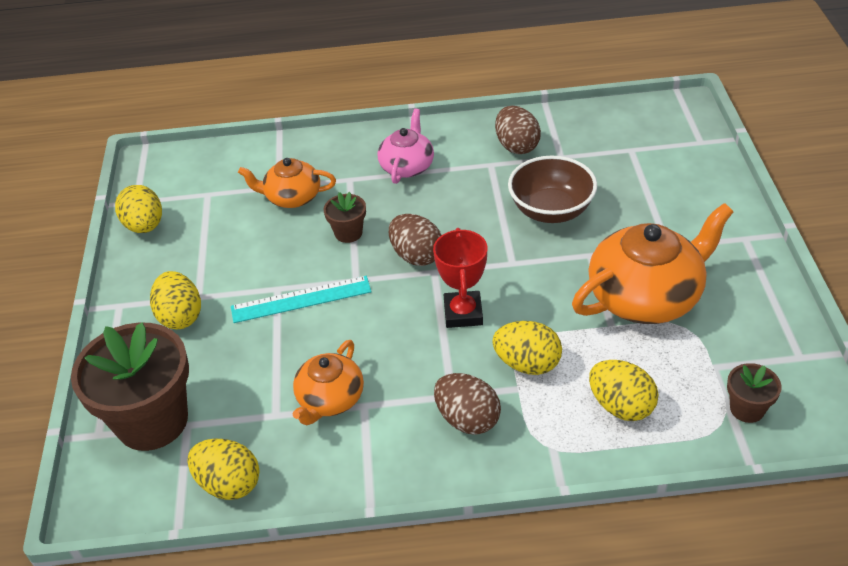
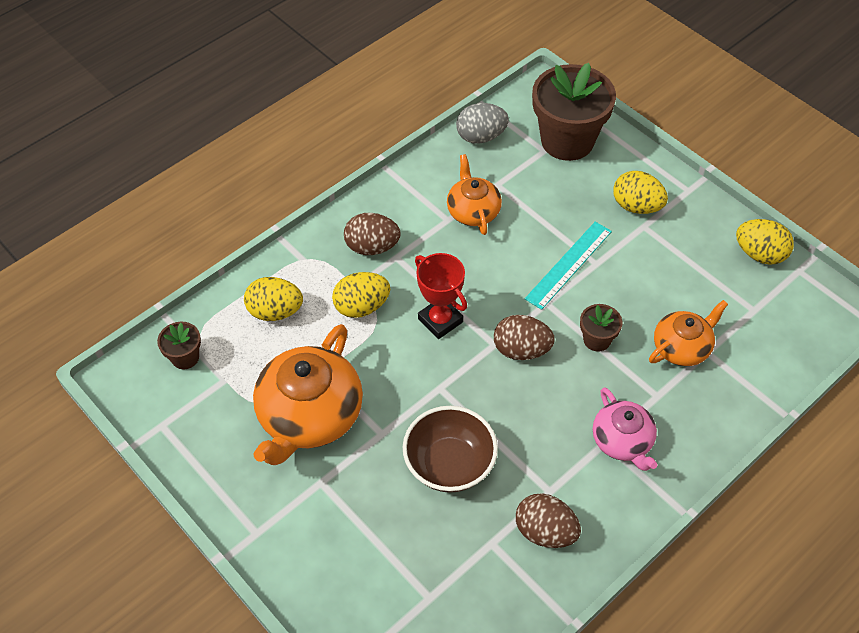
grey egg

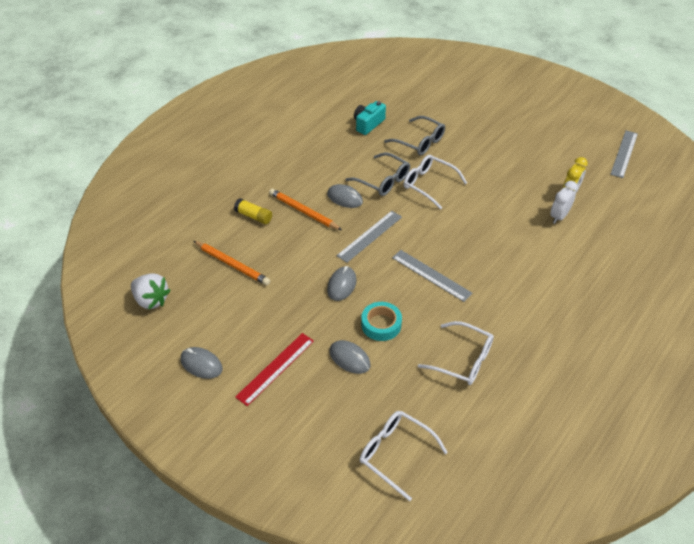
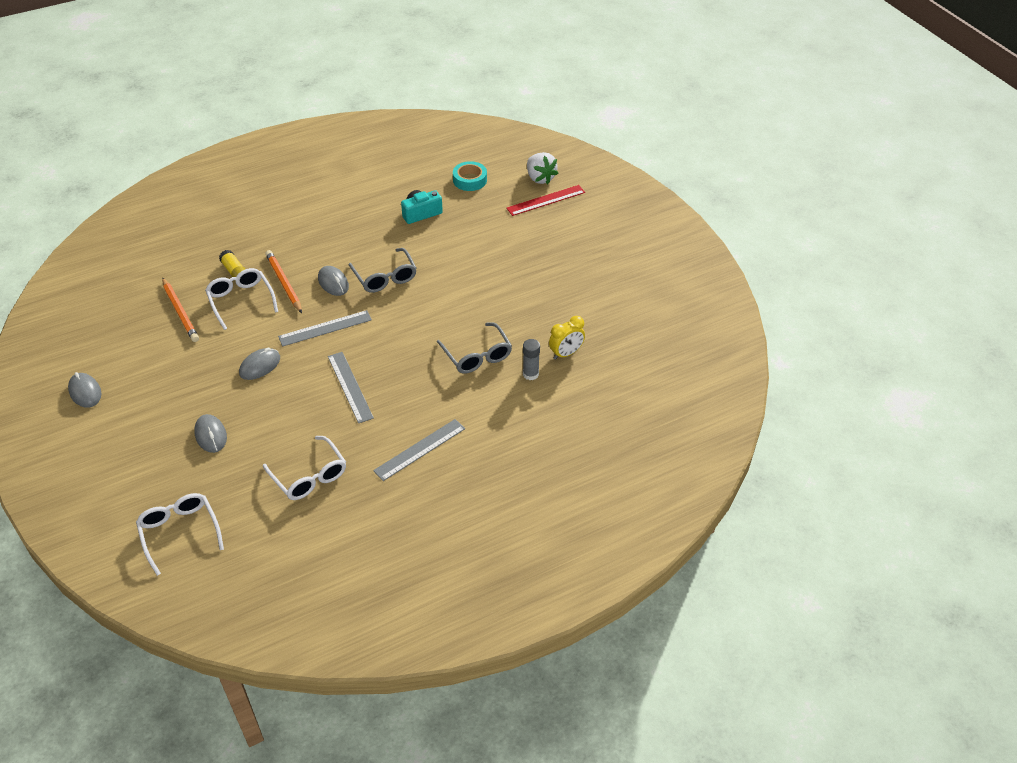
white glasses (2nd from left)
grey ruler (3rd from left)
grey glasses (2nd from left)
turquoise tape
red ruler
grey glue stick
white strawberry

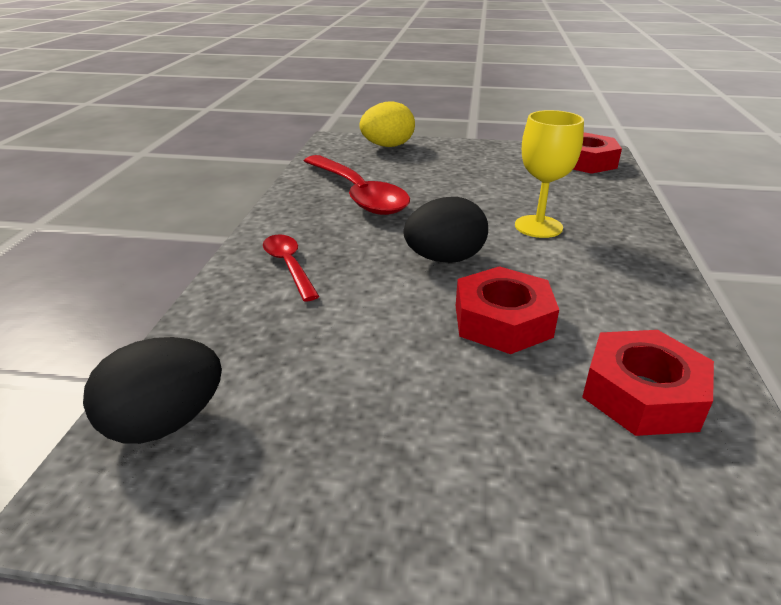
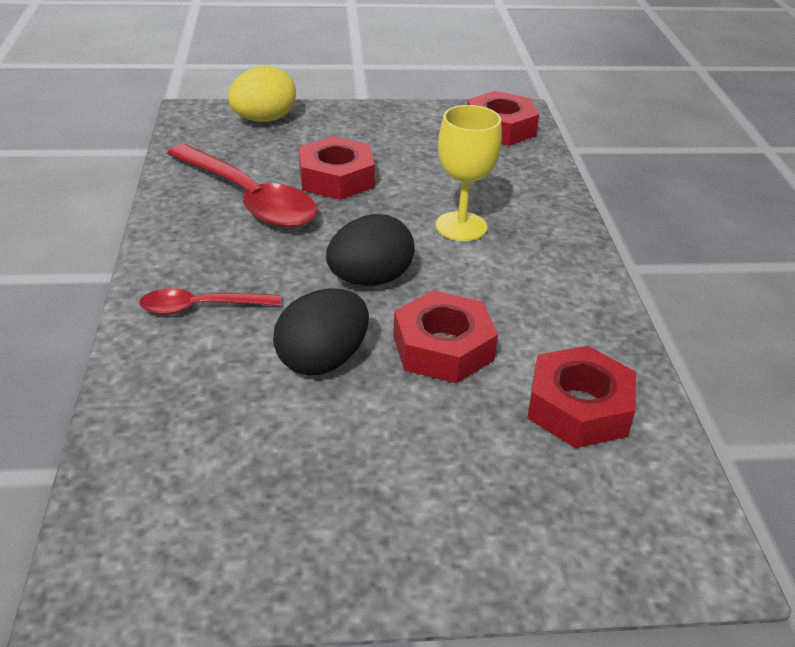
red spoon (1st from left)
black egg (1st from left)
red nut (1st from left)

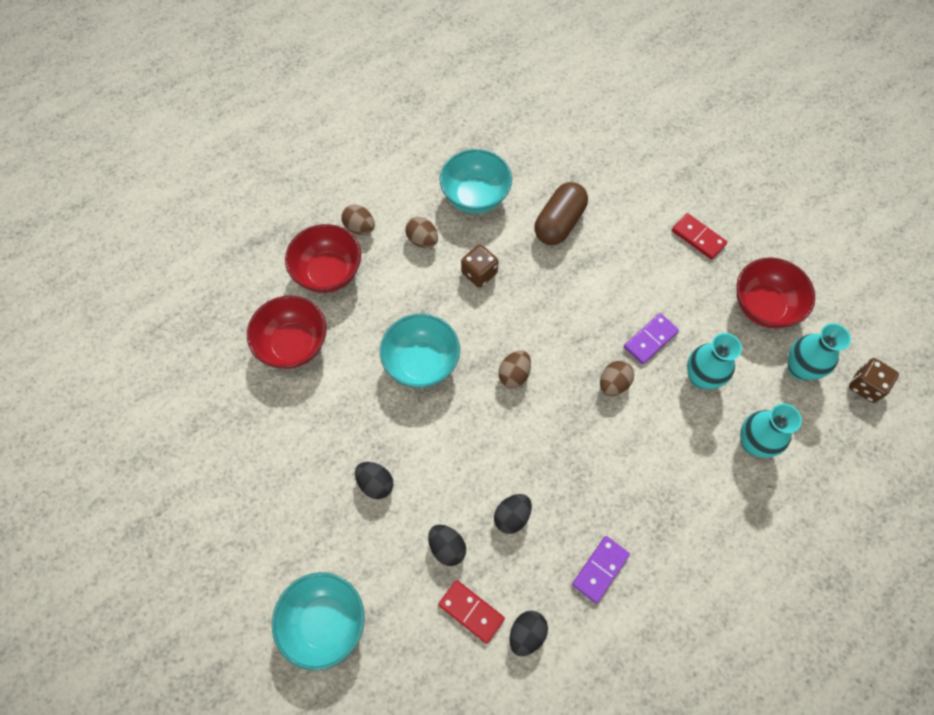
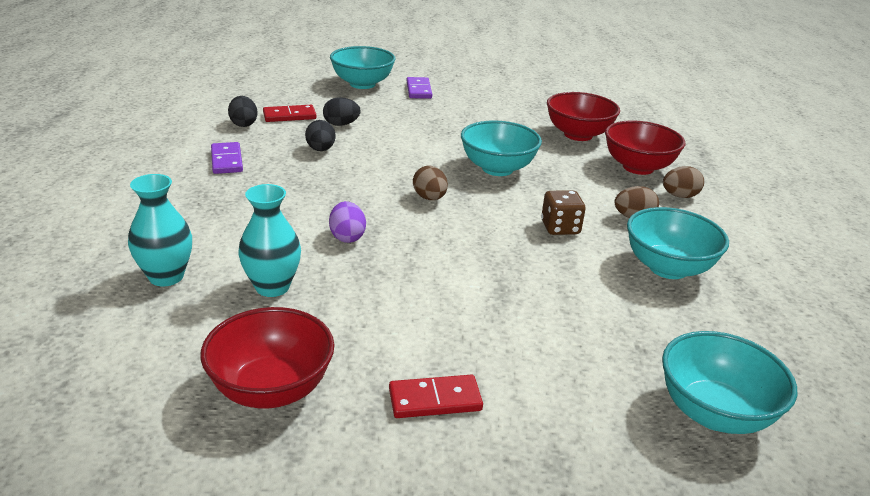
purple egg
purple domino (2nd from left)
turquoise bowl (4th from left)
black egg (1st from left in the first image)
brown capsule
turquoise vase (3rd from left in the first image)
brown dice (2nd from left in the first image)

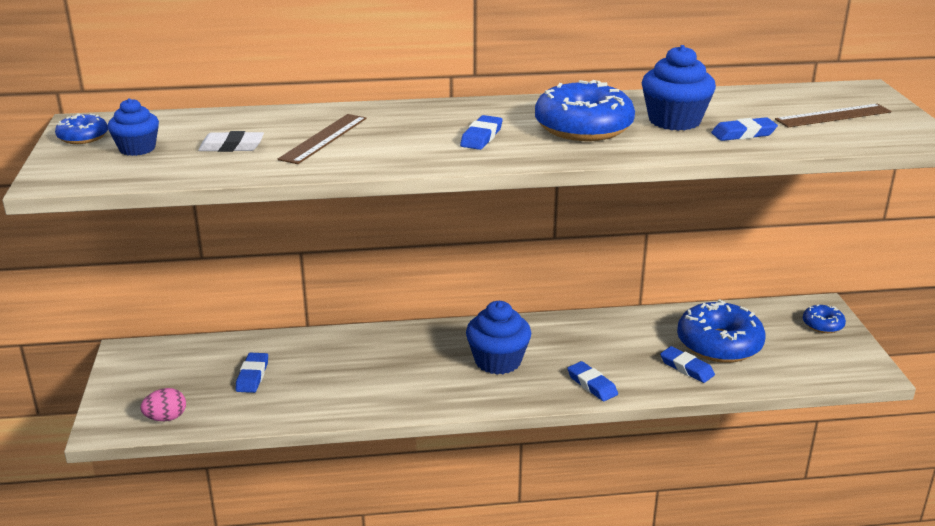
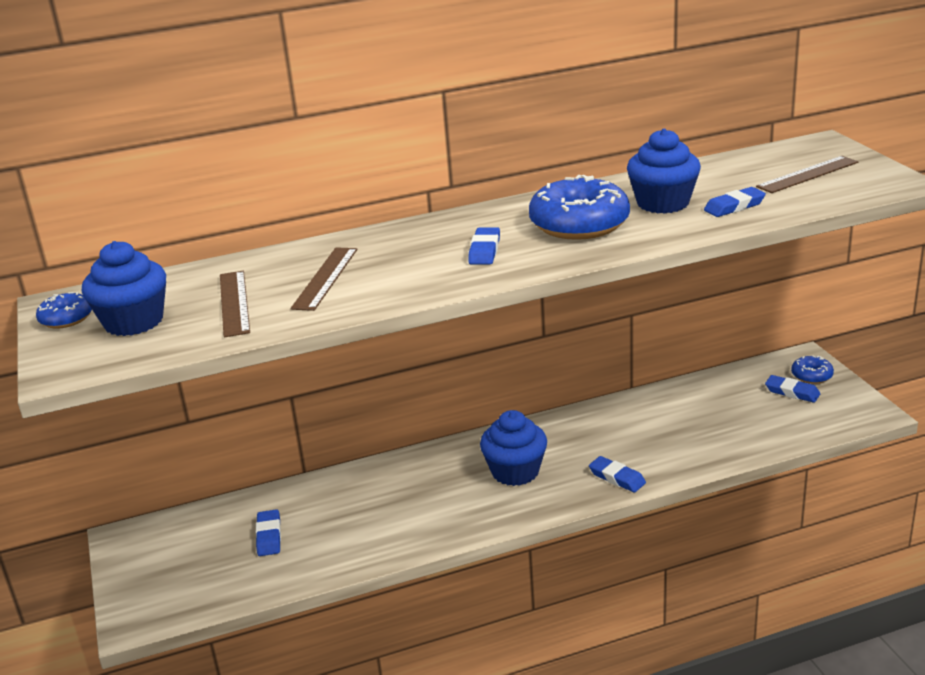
blue cupcake (1st from left)
brown ruler (1st from left)
blue eraser (5th from left)
pink egg
blue donut (3rd from left in the first image)

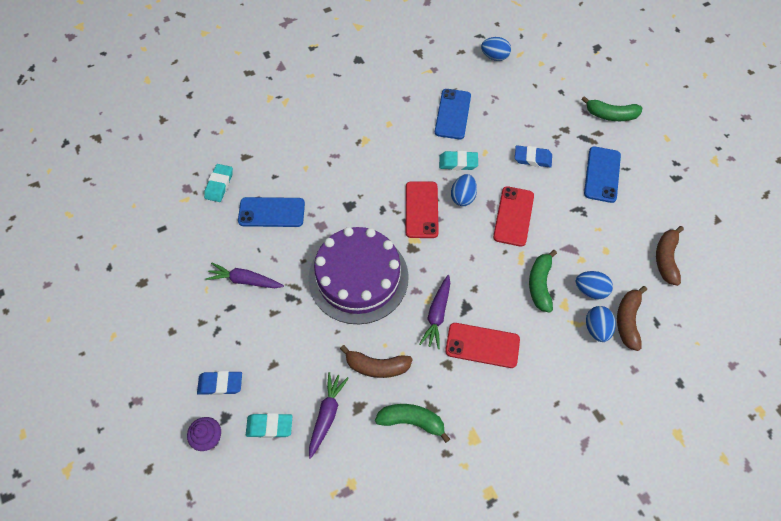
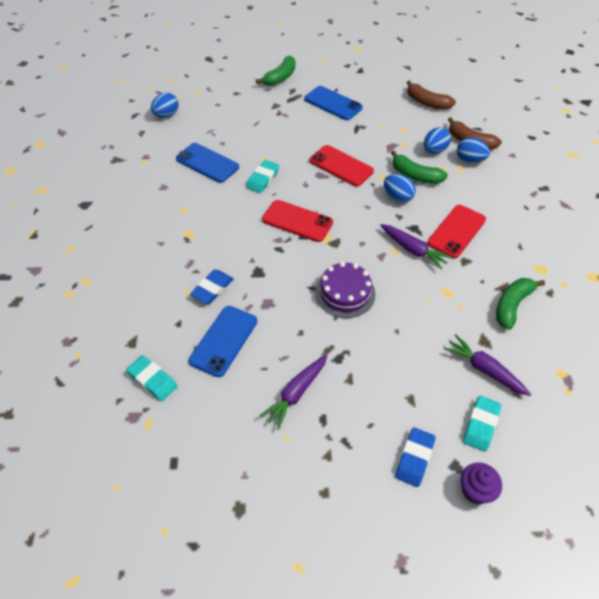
blue eraser (1st from left)
purple cake
blue egg (2nd from left)
brown banana (1st from left in the first image)

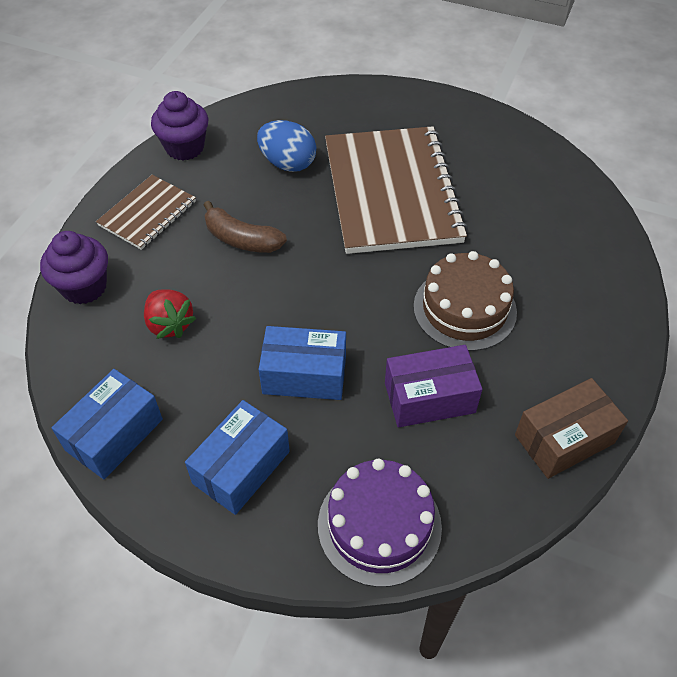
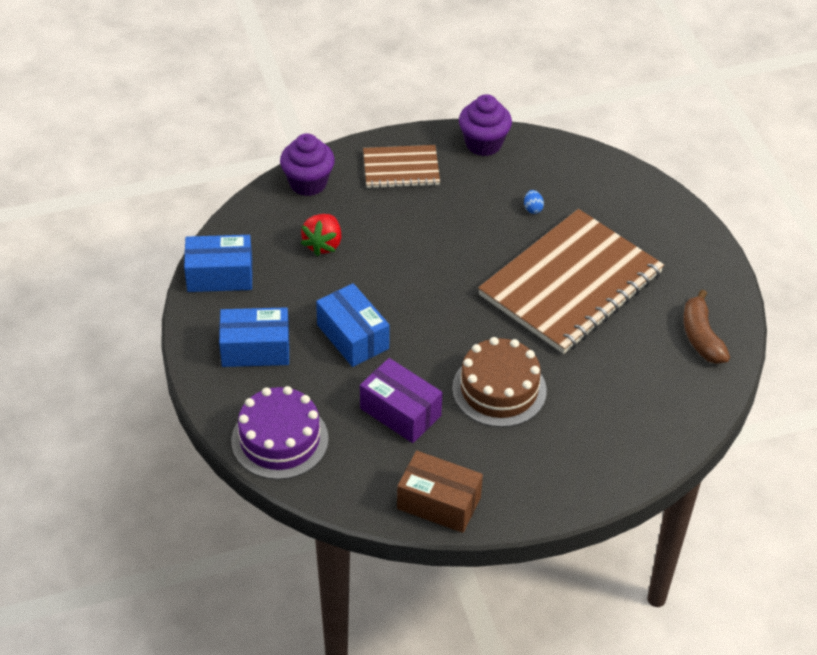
blue egg
brown banana

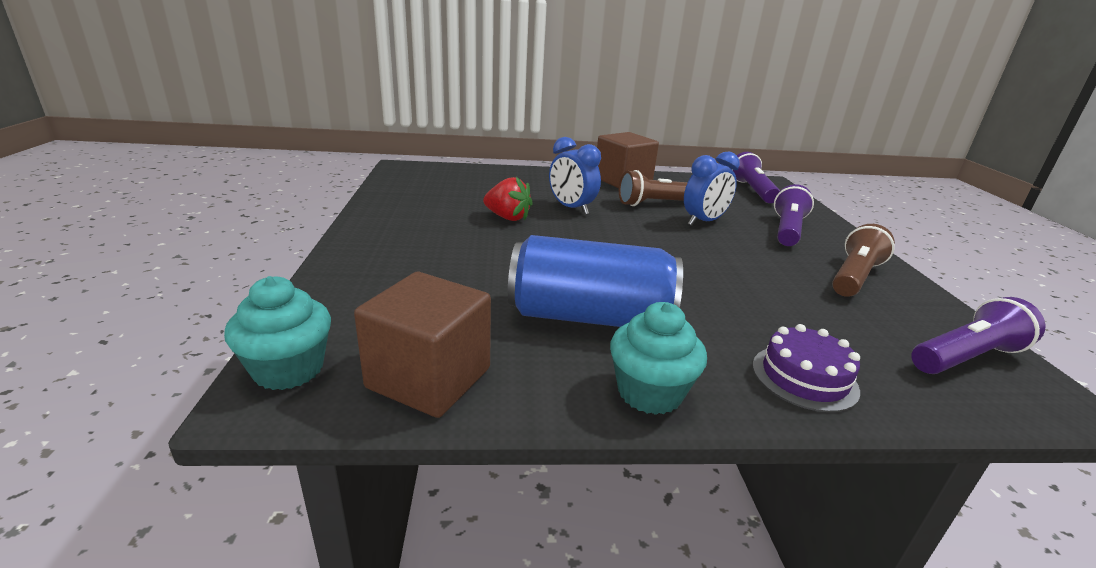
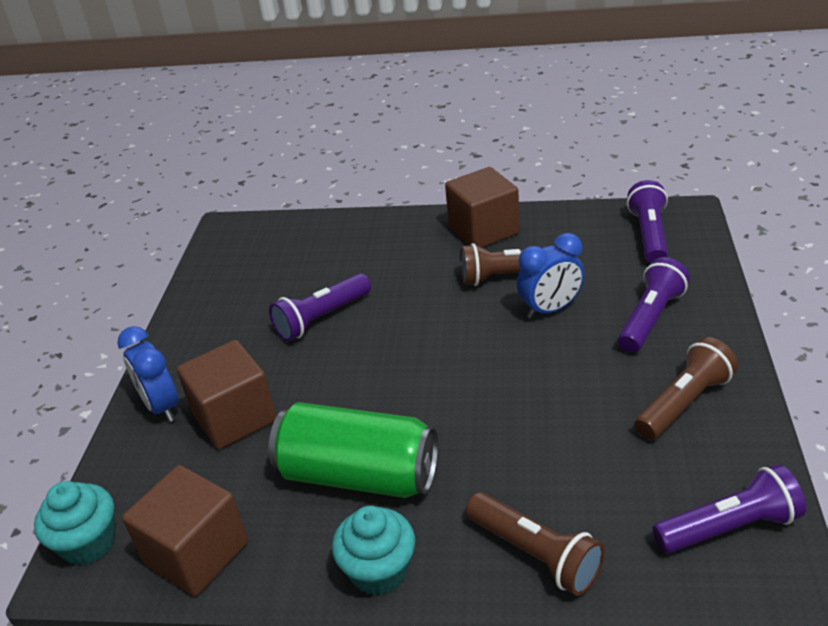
blue clock (1st from left)
brown cube (2nd from left)
purple flashlight (1st from left)
green can
brown flashlight (2nd from left)

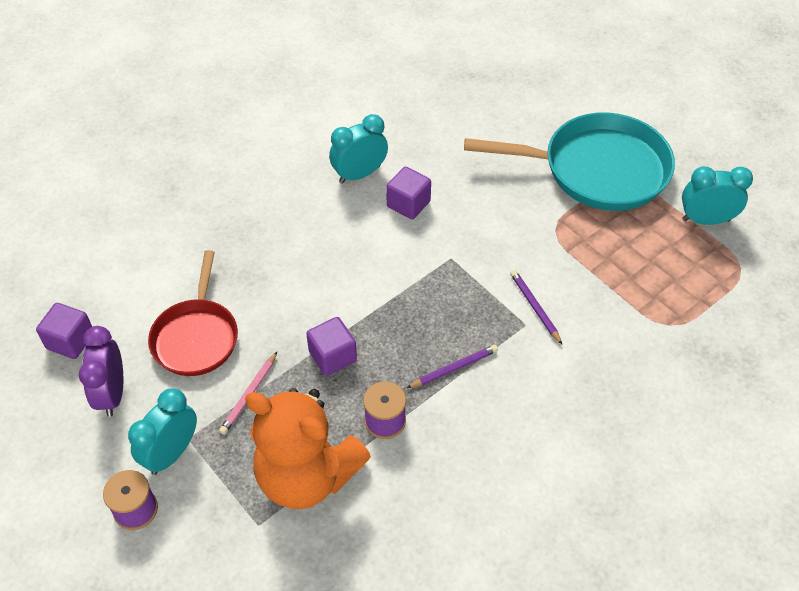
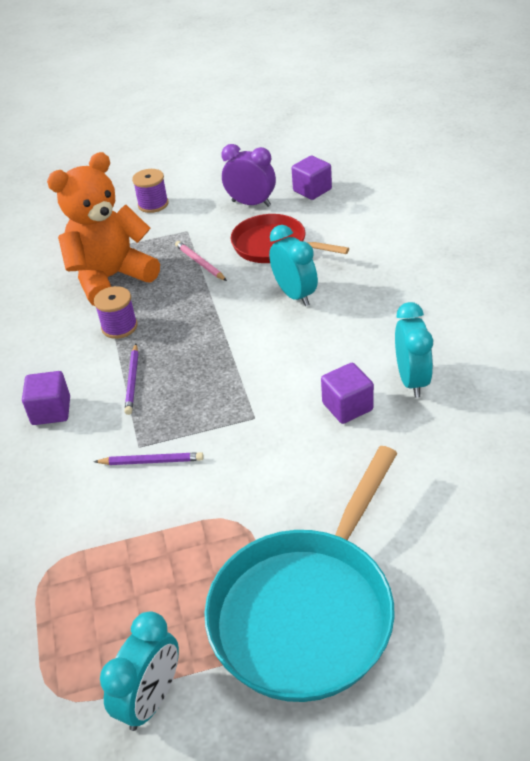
purple cube (1st from left)
turquoise clock (2nd from left)

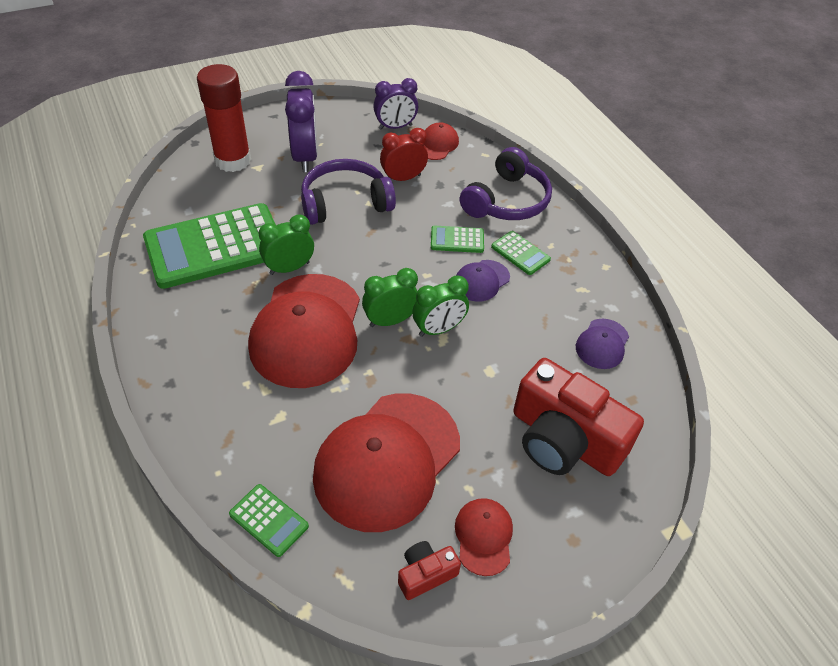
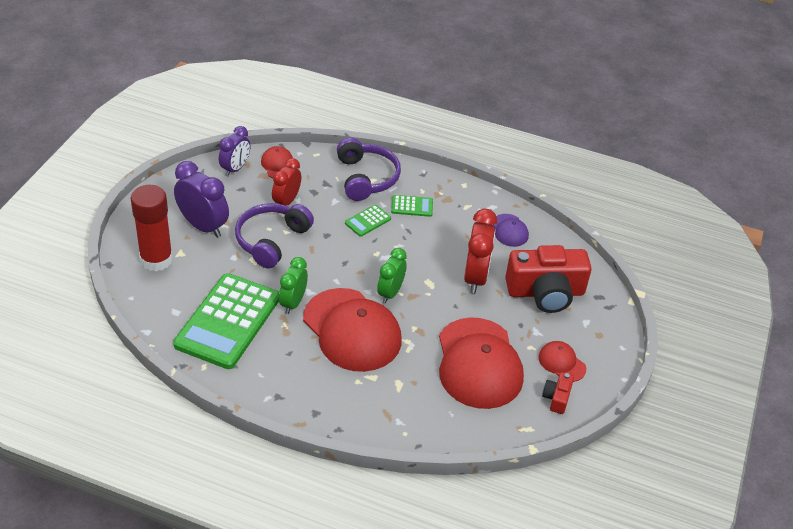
red clock (2nd from left)
green calculator (2nd from left in the first image)
green clock (3rd from left in the first image)
purple cap (1st from left in the first image)

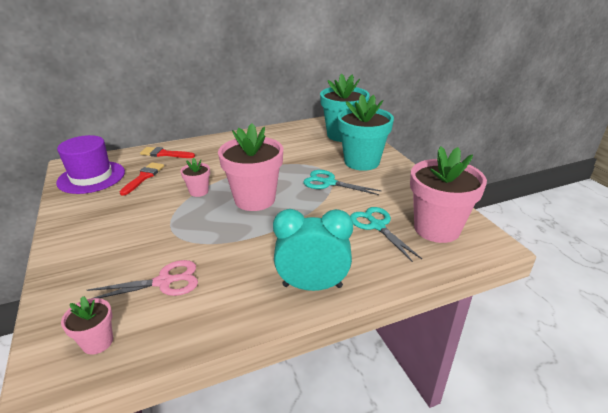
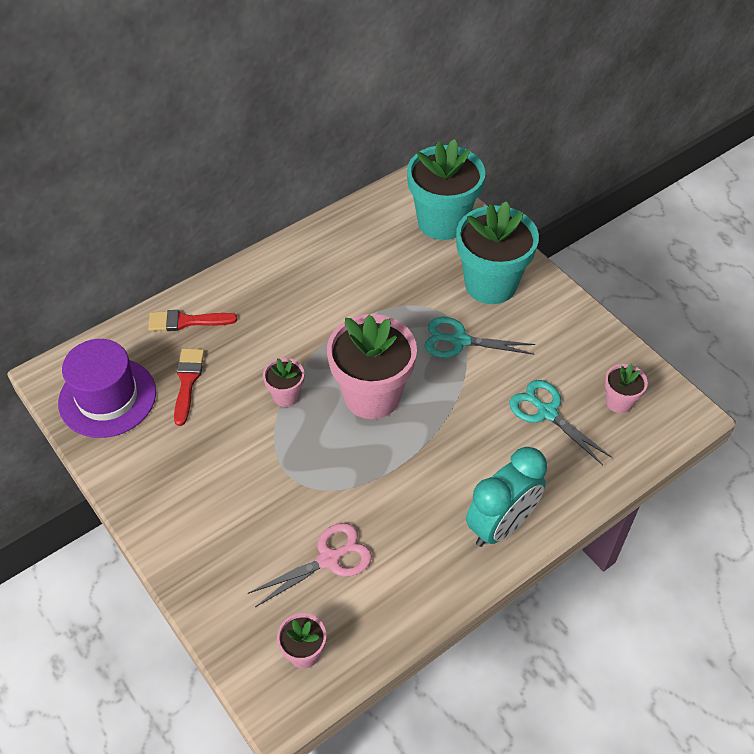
turquoise clock
pink flower pot (4th from left)

